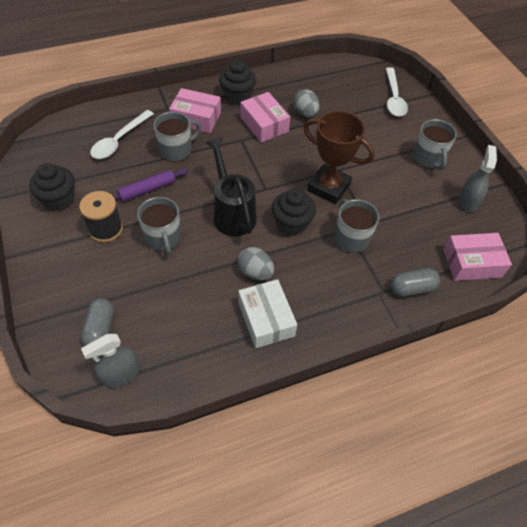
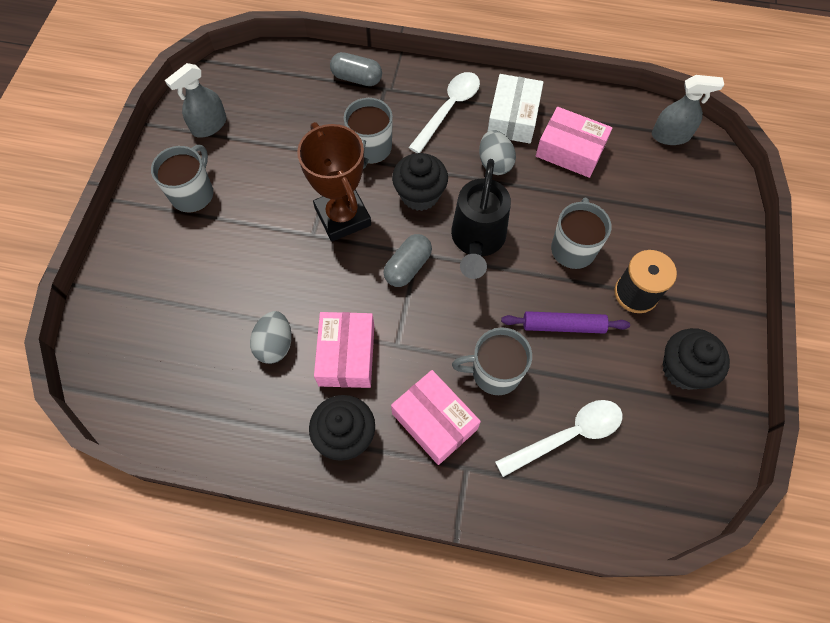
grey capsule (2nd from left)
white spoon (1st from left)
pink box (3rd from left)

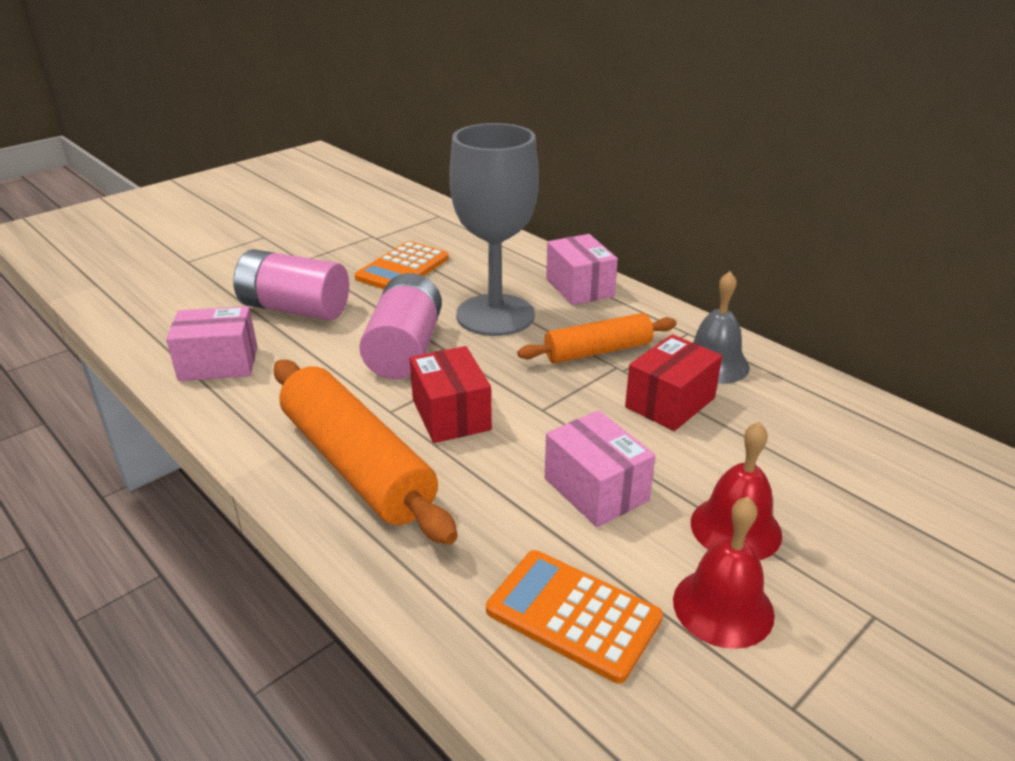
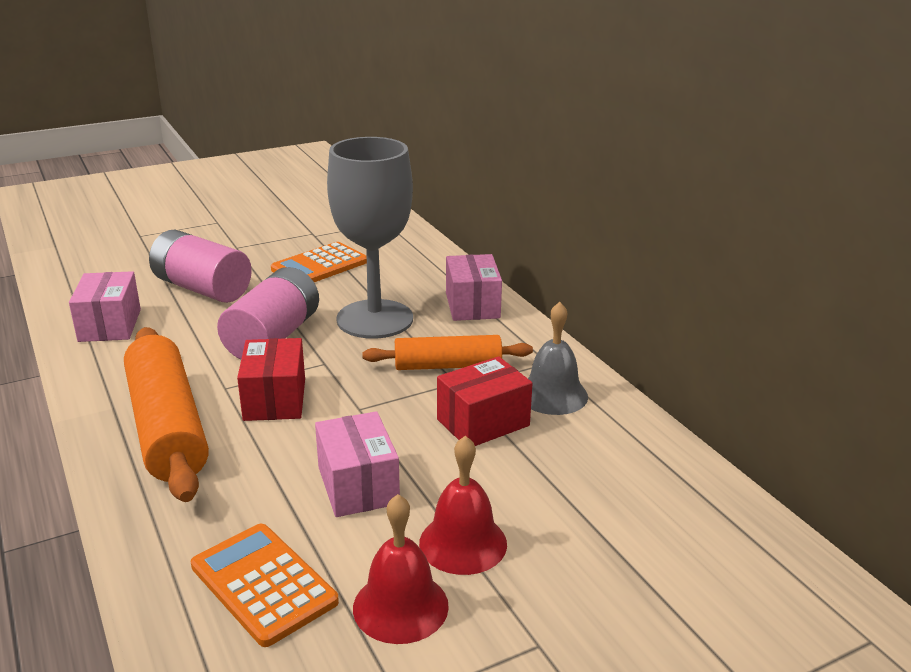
pink box (1st from left)

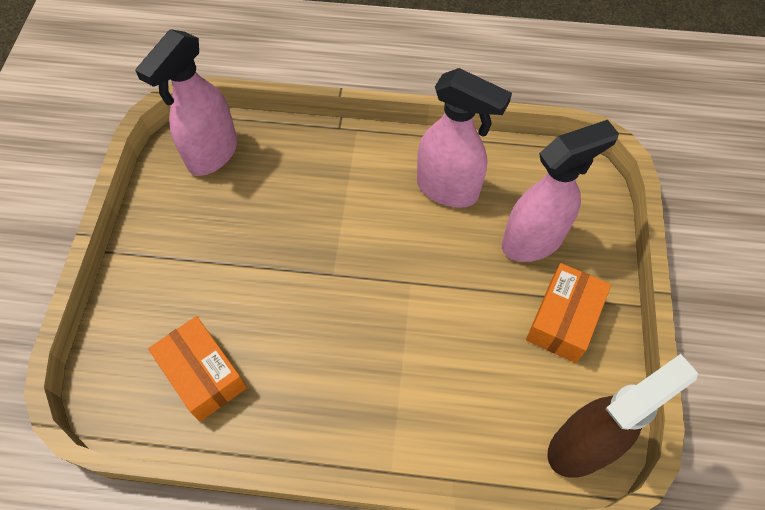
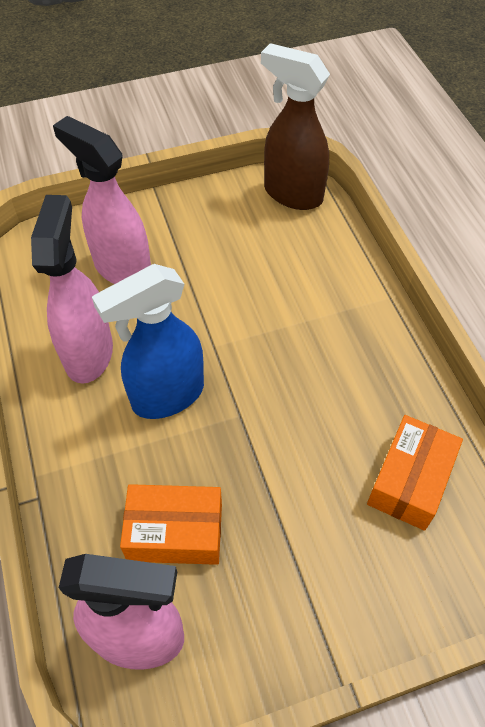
blue spray bottle
orange box (1st from left)

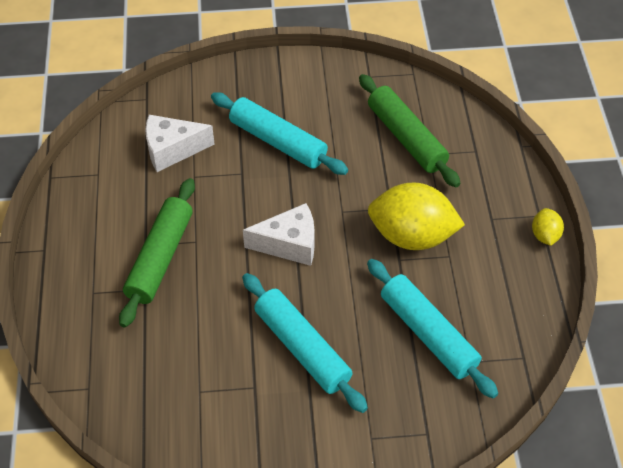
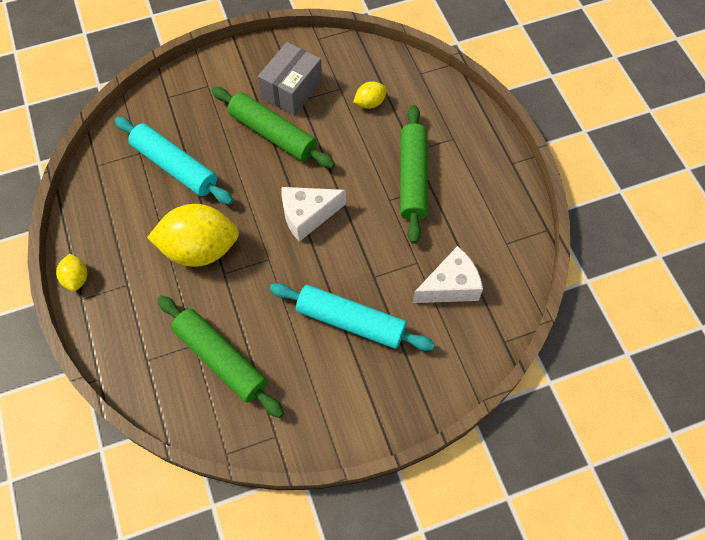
green rolling pin (2nd from left)
grey box
yellow lemon (3rd from left)

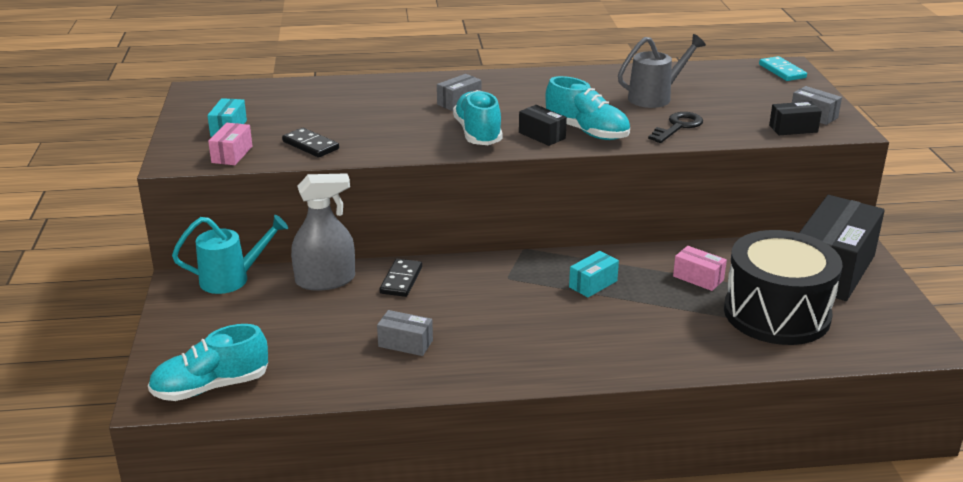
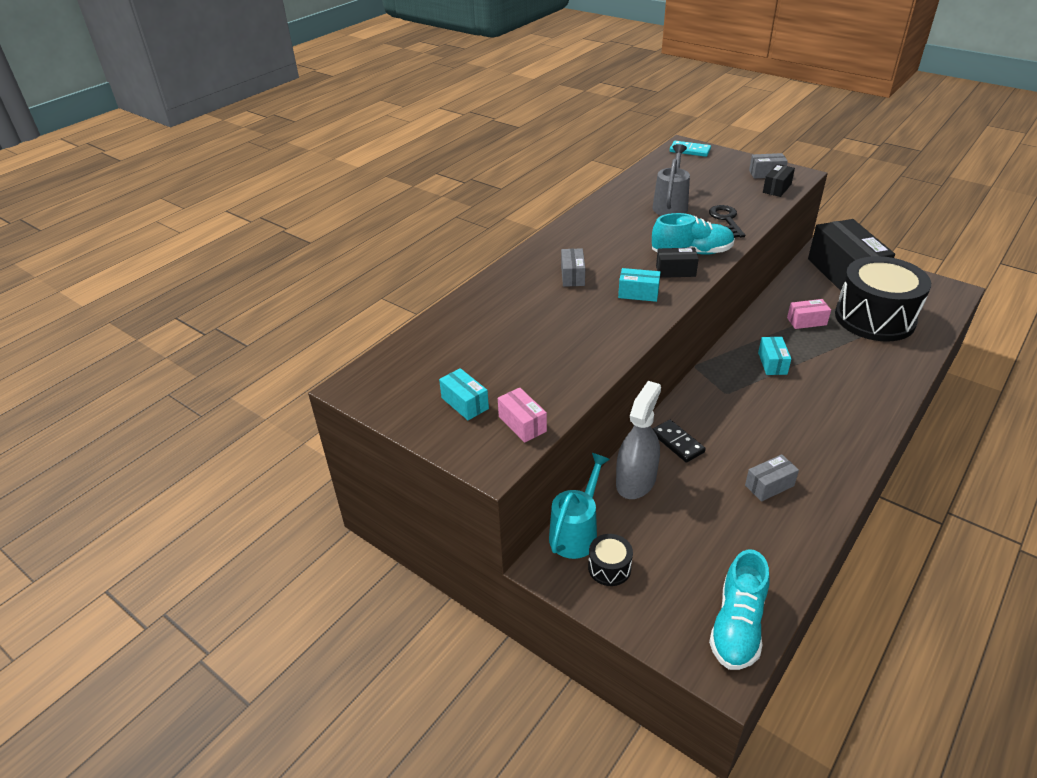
black drum (1st from left)
turquoise box (2nd from left)
black domino (1st from left in the first image)

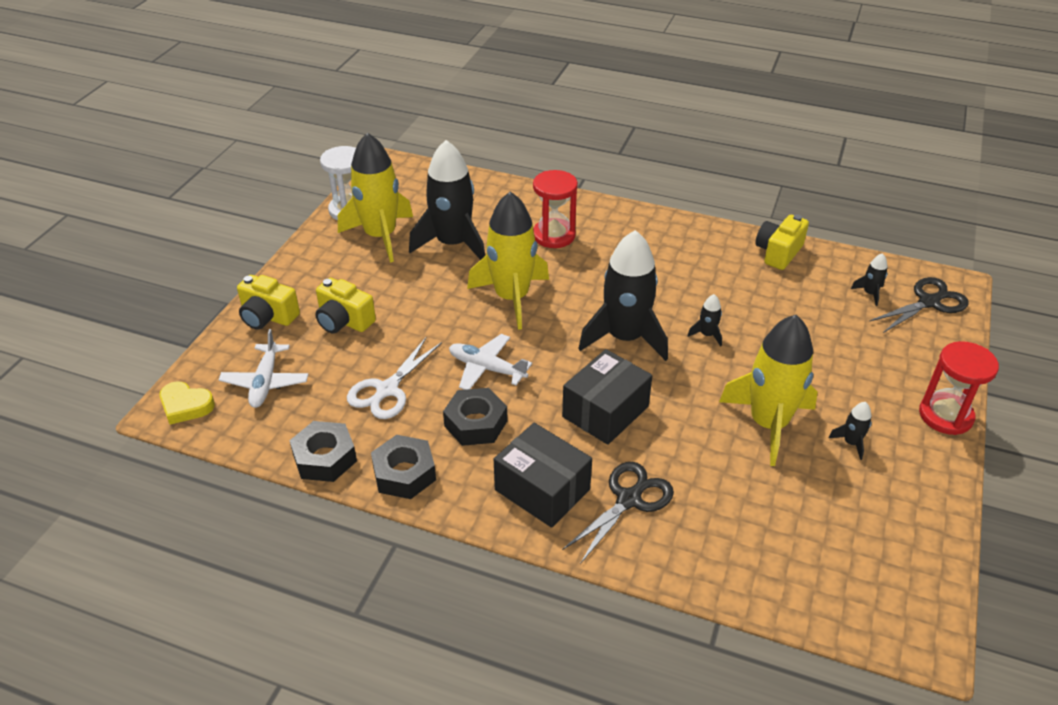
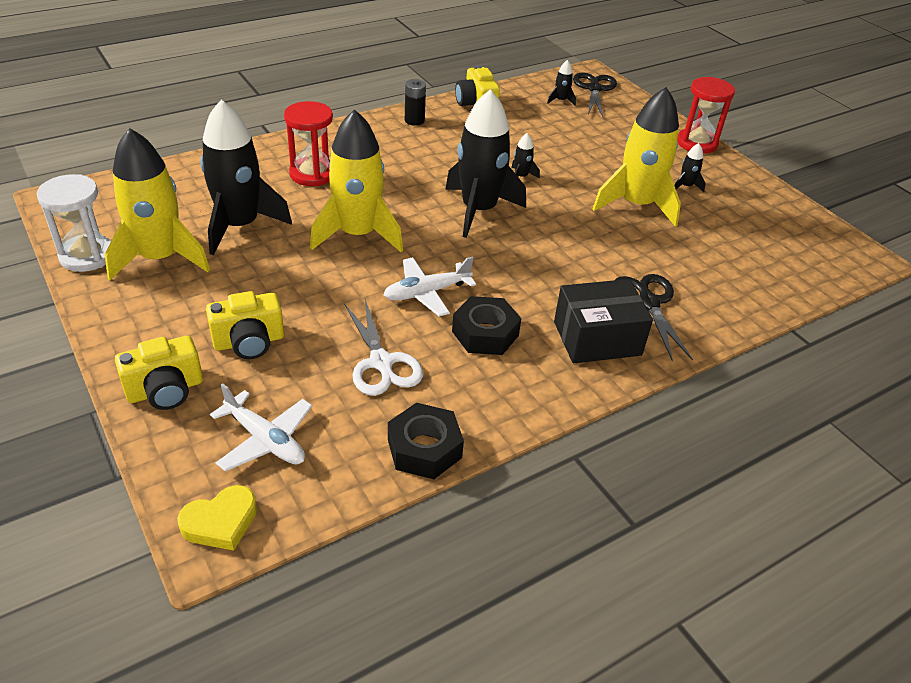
black battery
black nut (2nd from left in the first image)
black box (2nd from left in the first image)

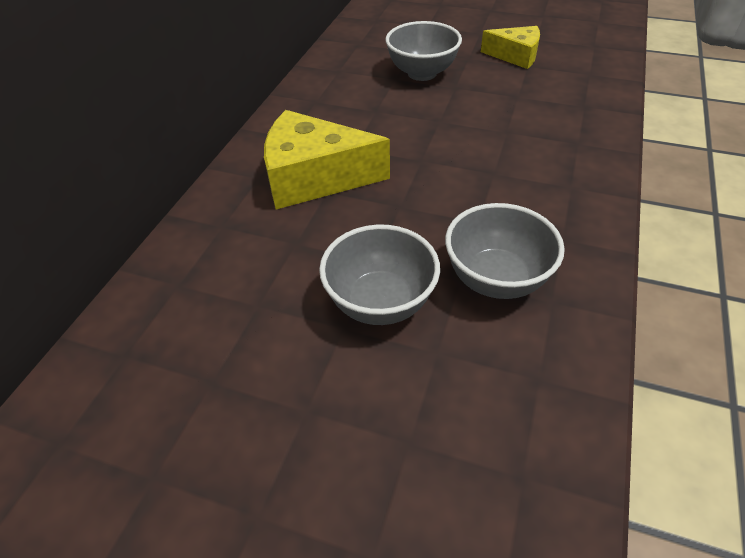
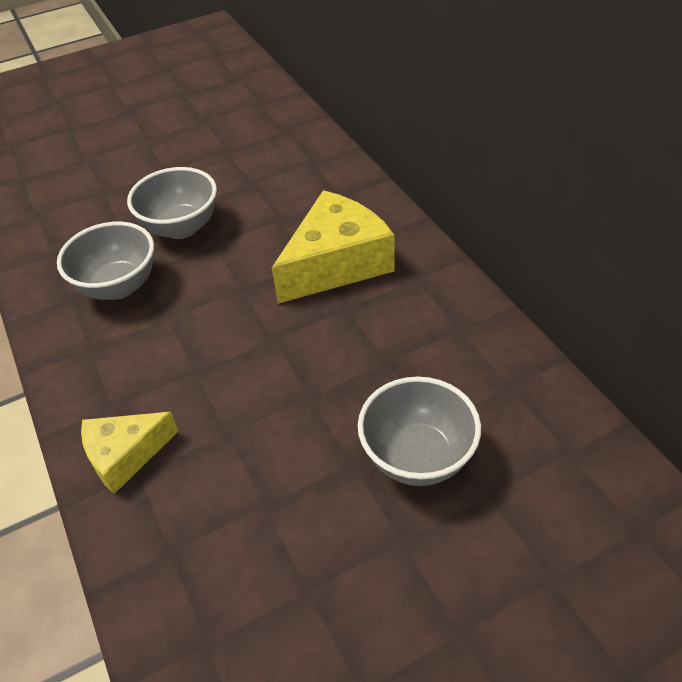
yellow cheese (1st from left)

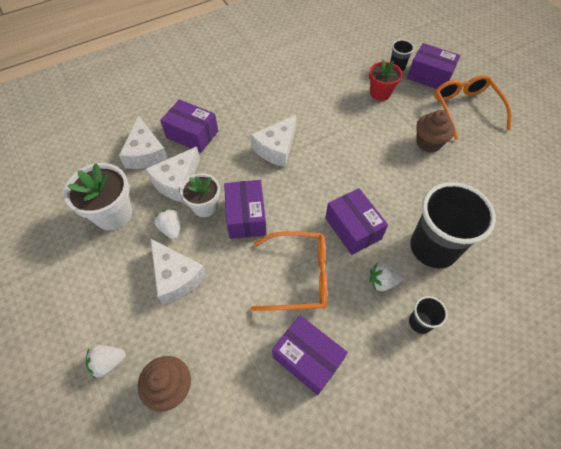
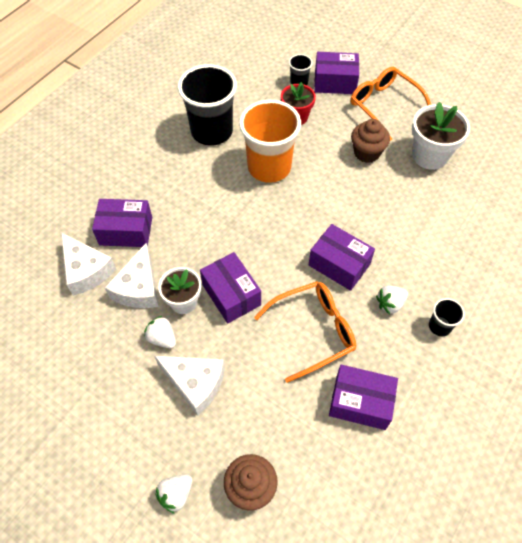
black cup (1st from left)
orange cup
white flower pot (2nd from left)
white cheese (4th from left in the first image)

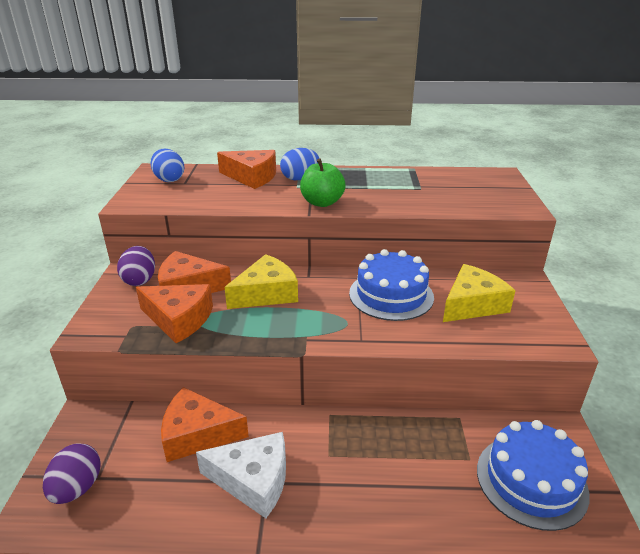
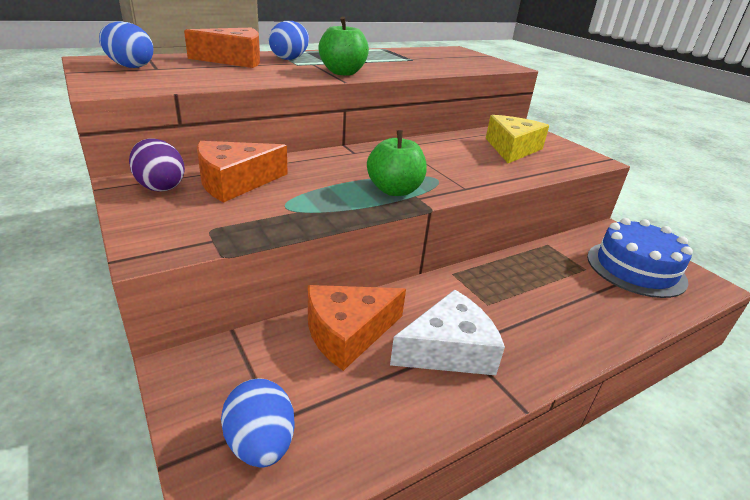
blue egg (2nd from left)
green apple (2nd from left)
orange cheese (1st from left in the first image)
yellow cheese (1st from left in the first image)
blue cake (1st from left in the first image)

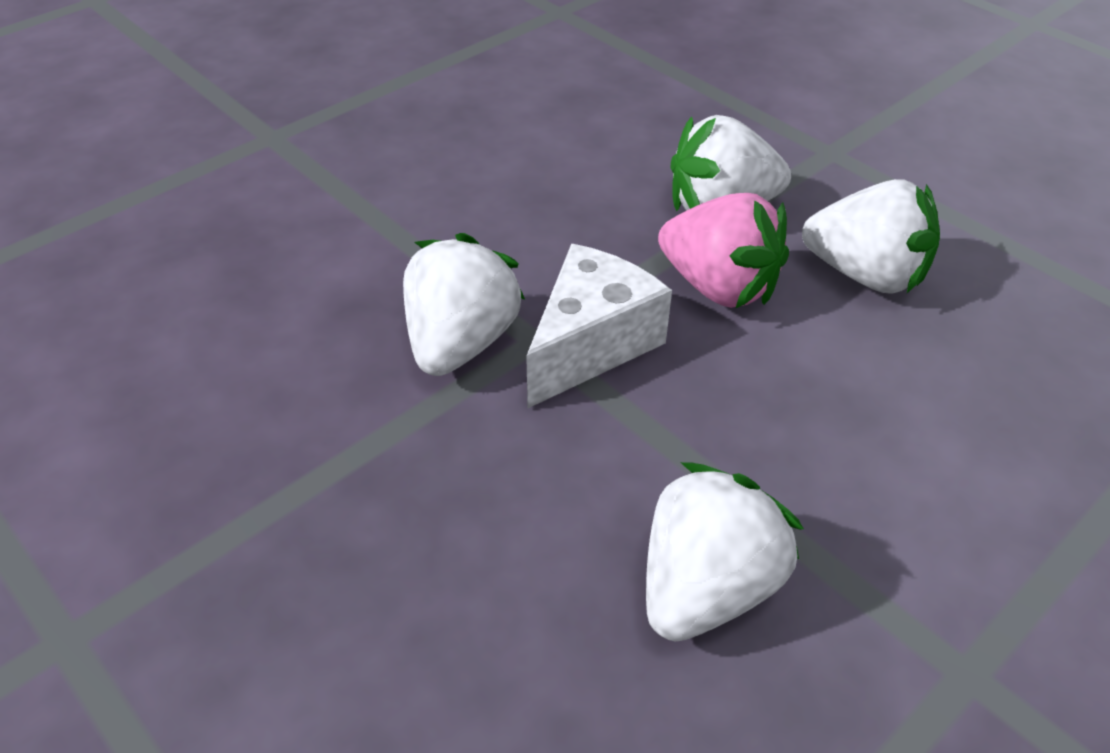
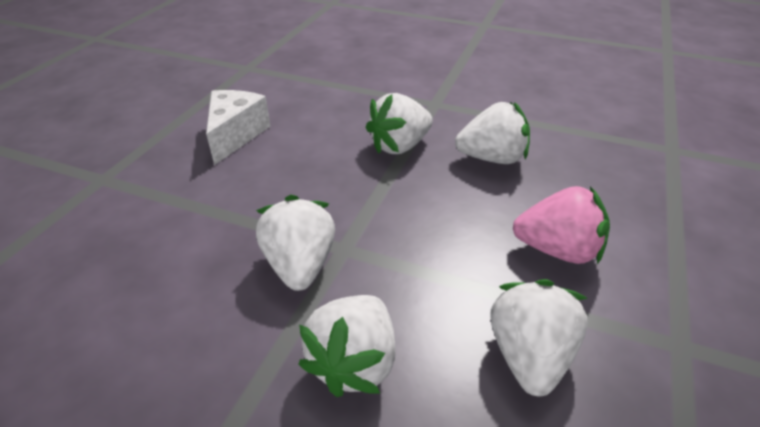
white cheese
white strawberry (2nd from left)
pink strawberry

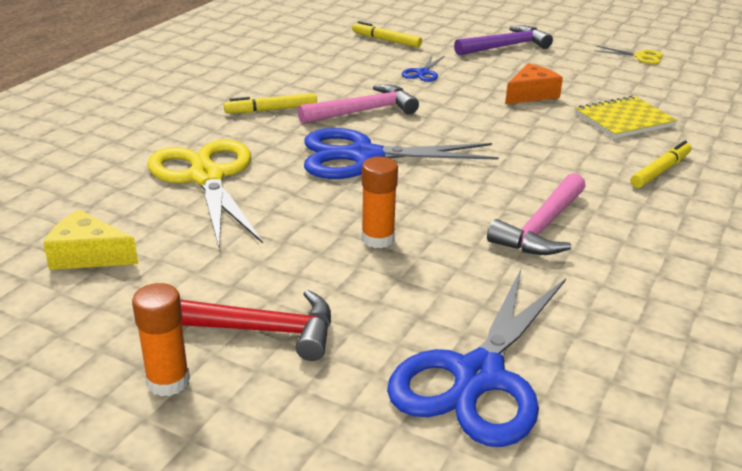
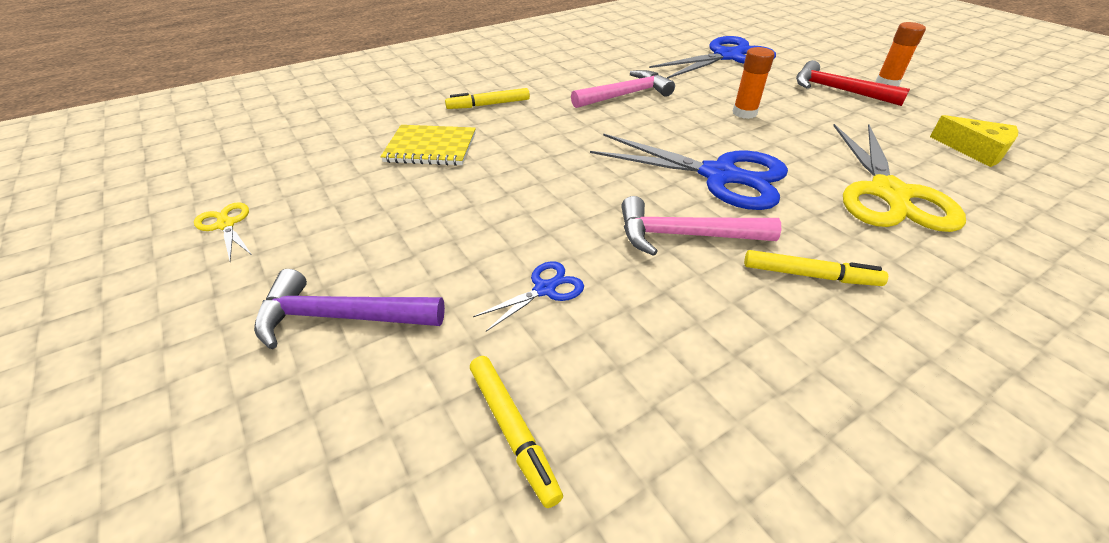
orange cheese

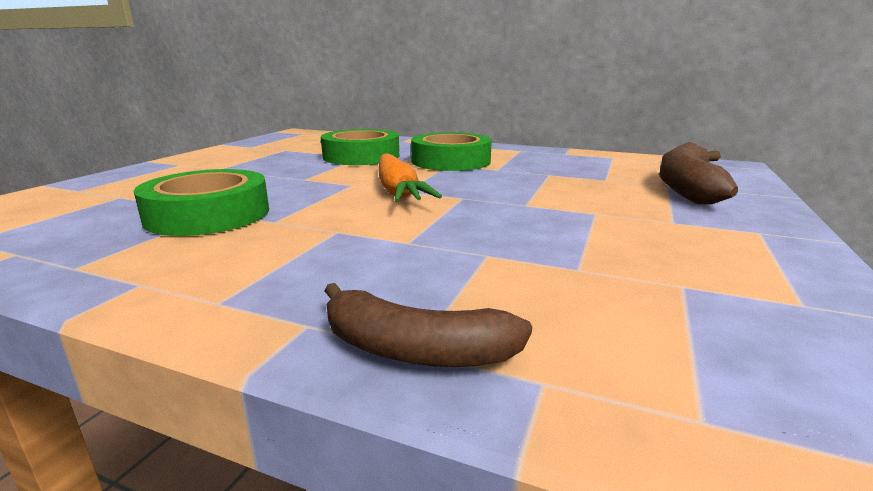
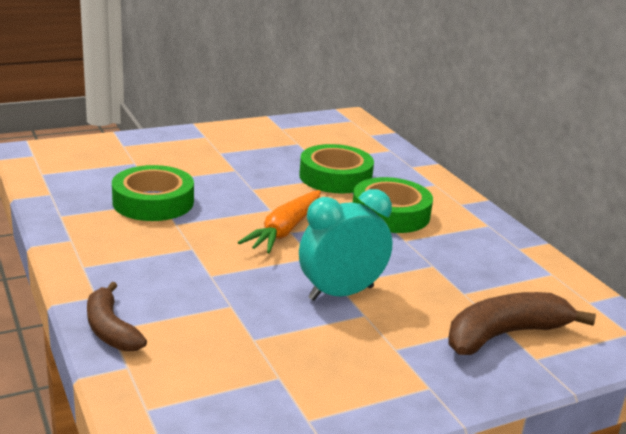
turquoise clock

